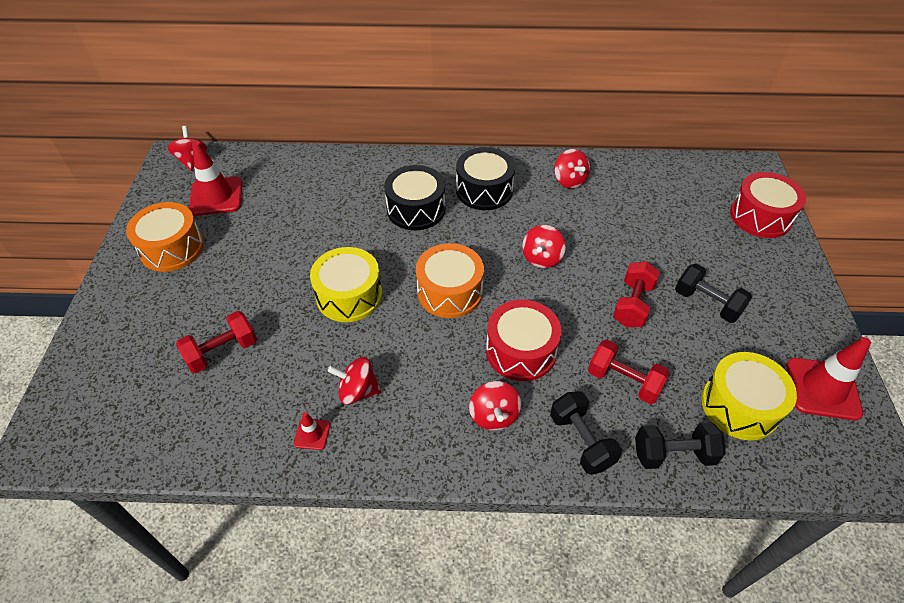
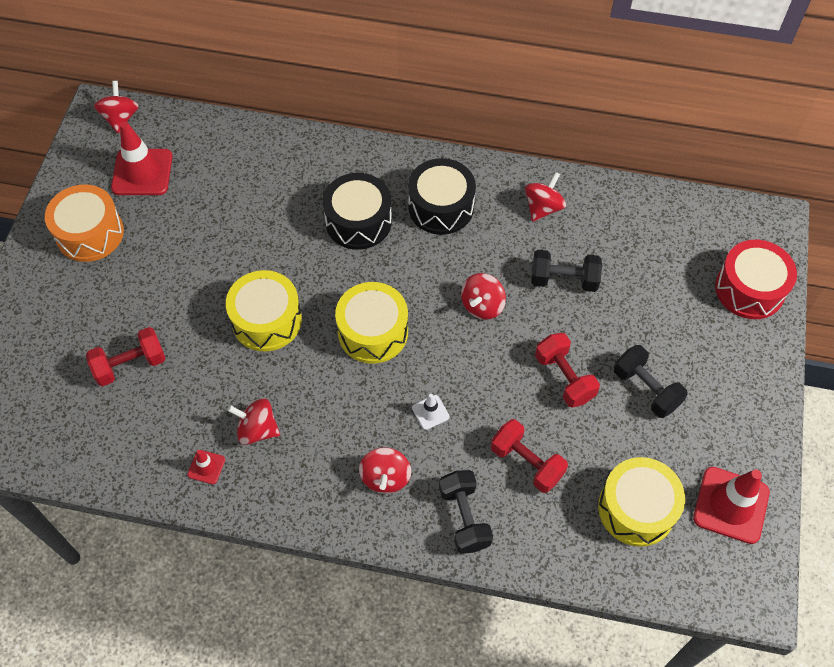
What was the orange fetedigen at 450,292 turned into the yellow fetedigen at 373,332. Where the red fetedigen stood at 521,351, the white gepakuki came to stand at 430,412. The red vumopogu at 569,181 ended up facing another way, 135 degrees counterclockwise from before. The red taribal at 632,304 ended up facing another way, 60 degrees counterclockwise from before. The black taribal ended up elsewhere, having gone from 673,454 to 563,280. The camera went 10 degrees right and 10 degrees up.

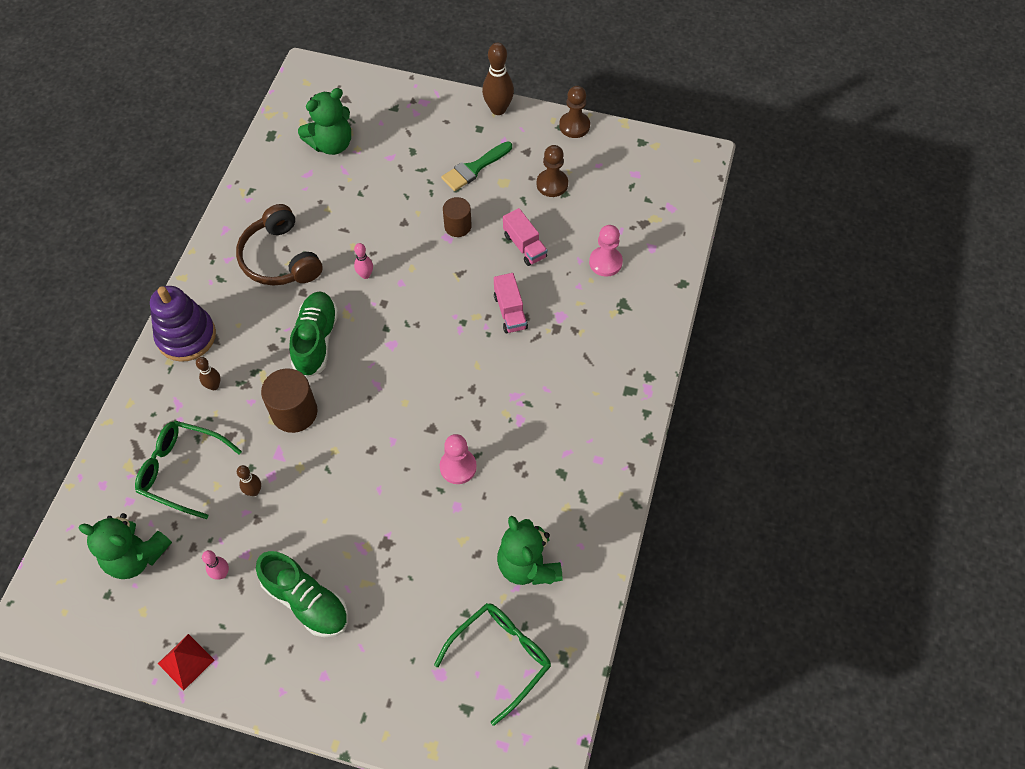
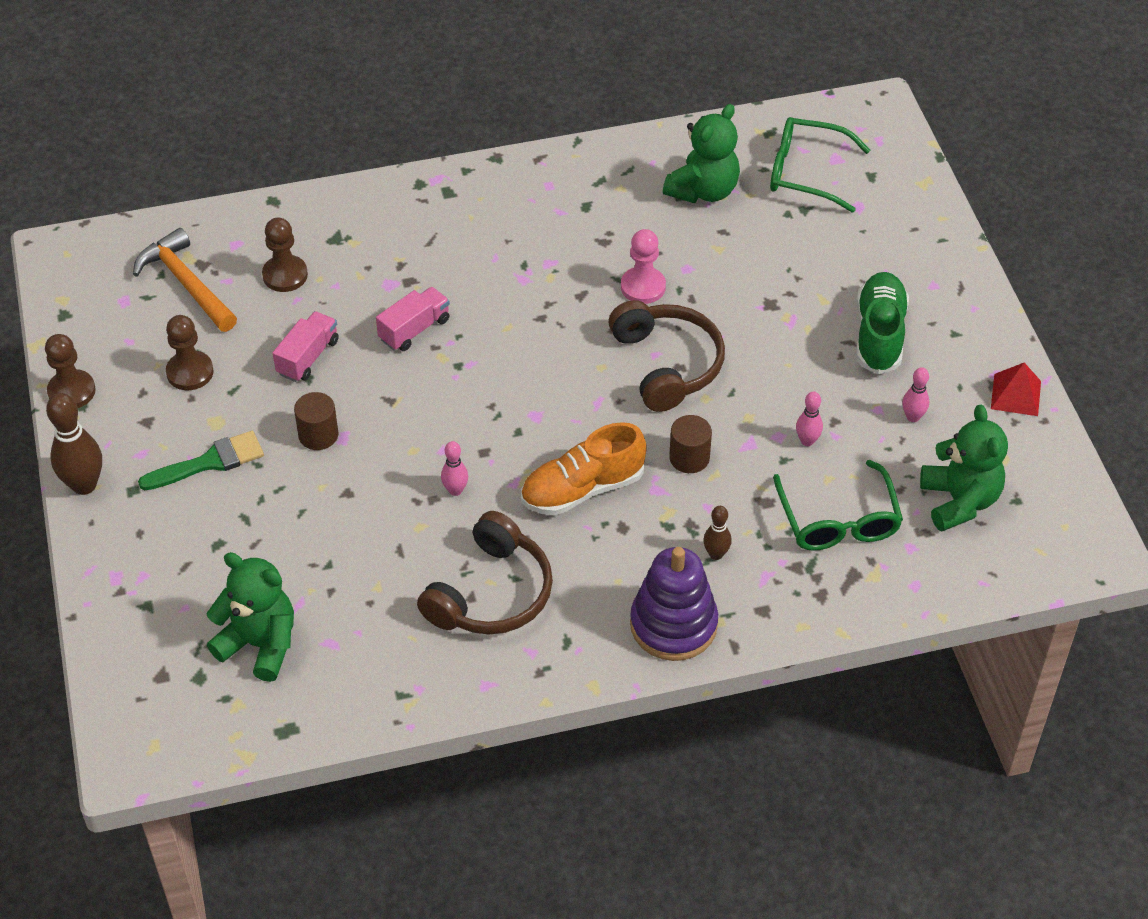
What was the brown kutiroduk at 254,491 turned into the pink kutiroduk at 807,441. The size of the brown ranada at 294,412 changed by a factor of 0.65. What was the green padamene at 316,340 turned into the orange padamene at 582,489. The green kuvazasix at 474,168 ended up facing another way, 45 degrees counterclockwise from before. What was the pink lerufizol at 605,262 turned into the brown lerufizol at 285,275. The second view gained the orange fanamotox at 186,283. The second view gained the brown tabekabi at 667,364. The camera went 120 degrees left and 10 degrees down.

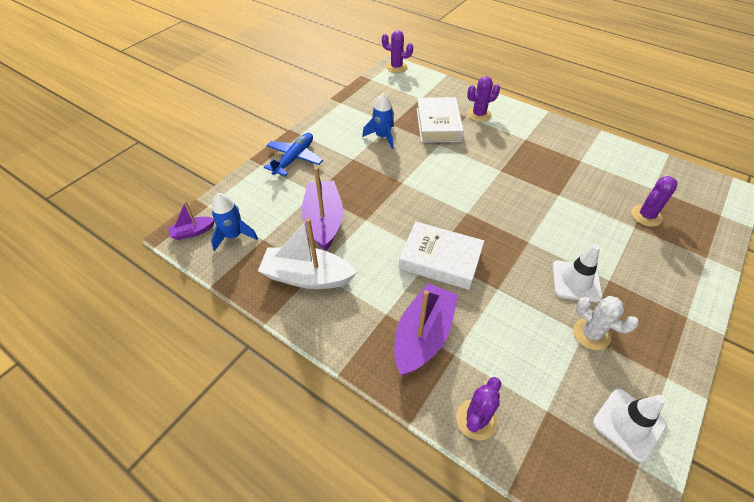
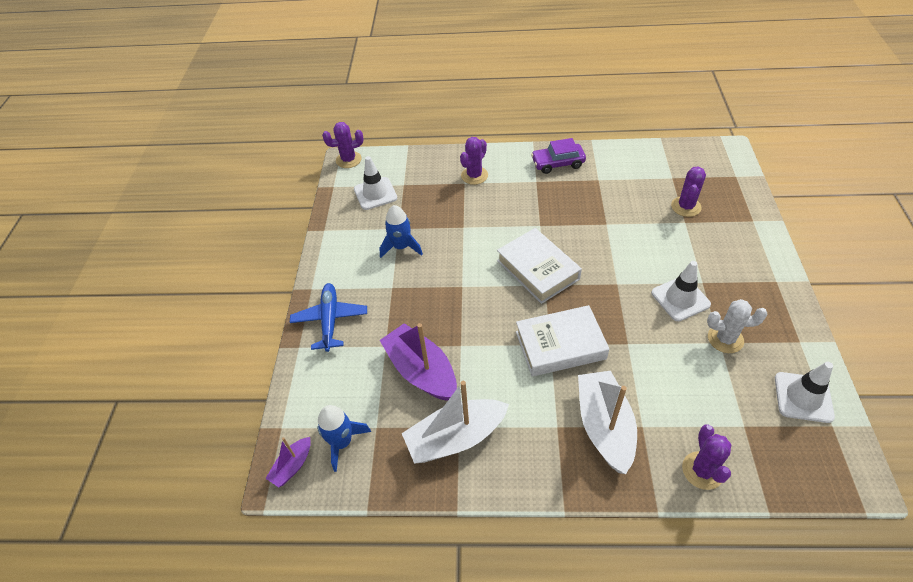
What was the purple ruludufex at 423,336 turned into the white ruludufex at 604,426. The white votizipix ended up elsewhere, having gone from 438,125 to 537,270. The second view gained the white gepakuki at 375,193. The second view gained the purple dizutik at 557,163. The camera went 30 degrees left and 0 degrees up.

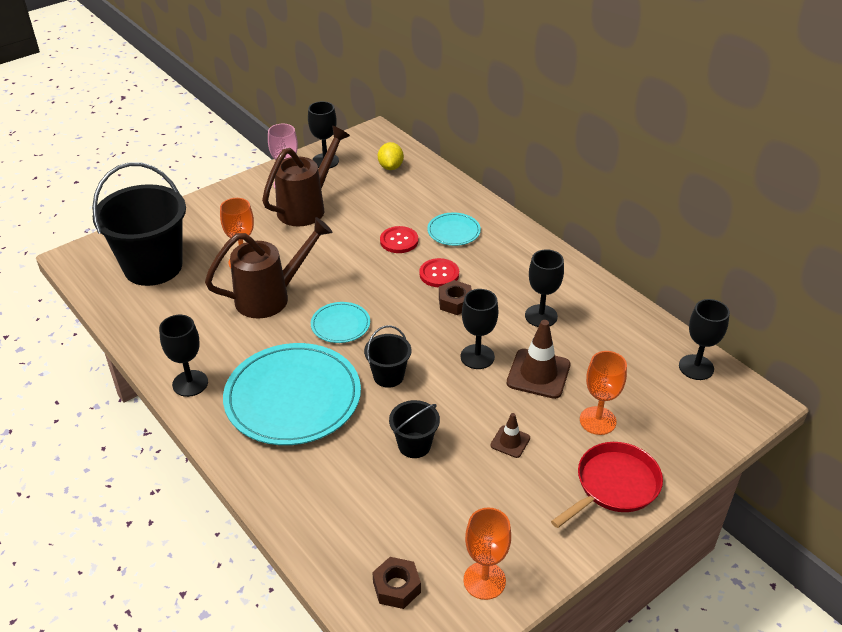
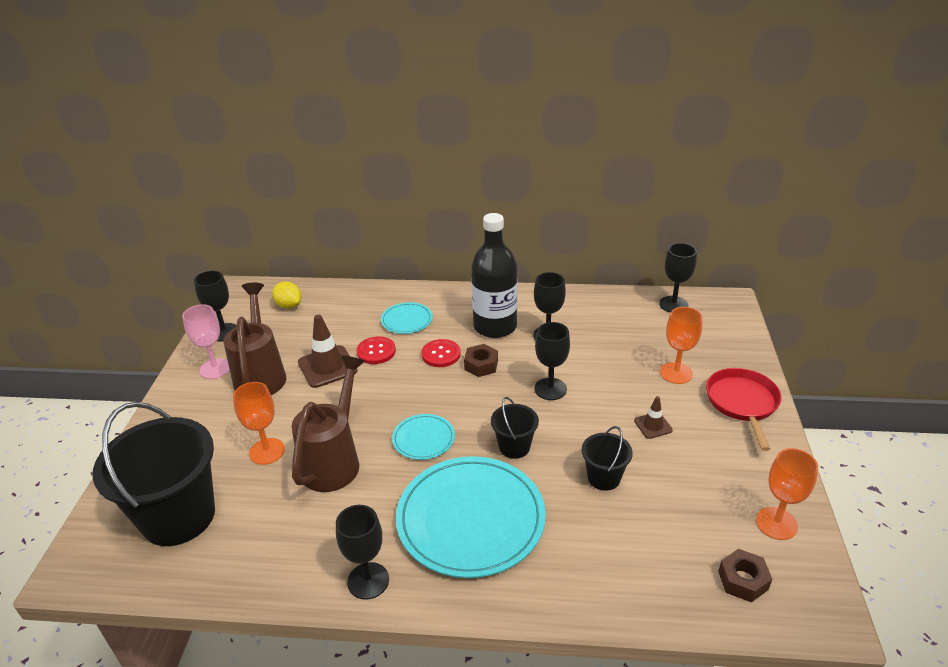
The brown gepakuki ended up elsewhere, having gone from 538,374 to 327,367. The second view gained the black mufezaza at 495,326. The camera went 45 degrees left and 5 degrees down.

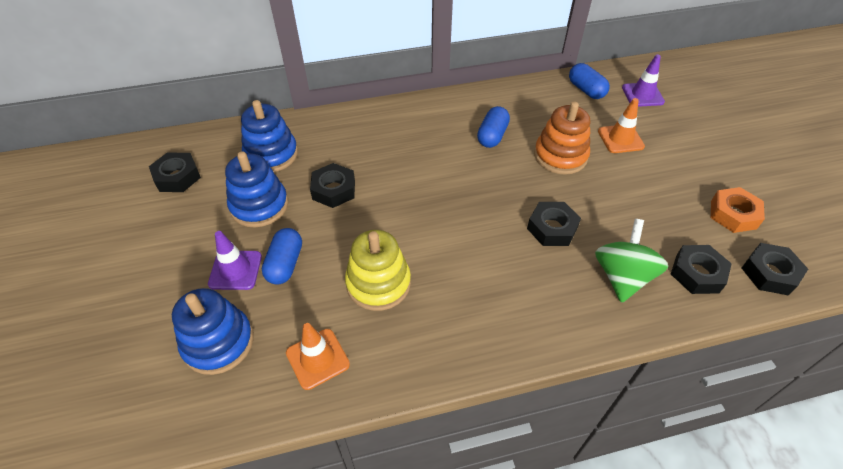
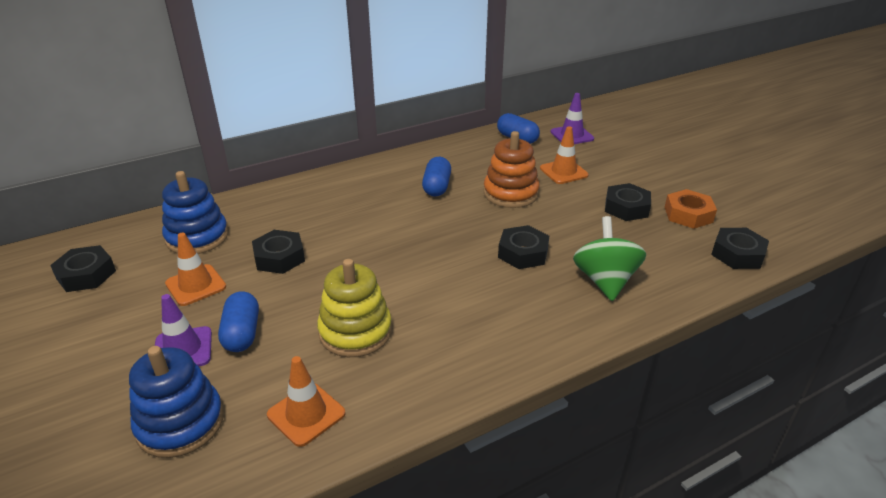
Where the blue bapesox stood at 259,206, the orange gepakuki came to stand at 196,285. The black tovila ended up elsewhere, having gone from 697,273 to 626,208. The camera went 15 degrees left and 15 degrees down.

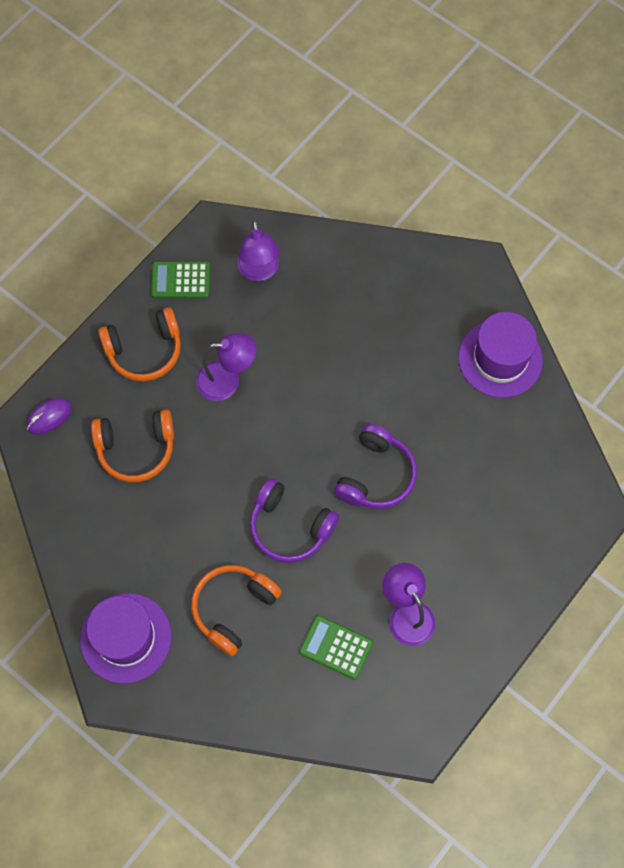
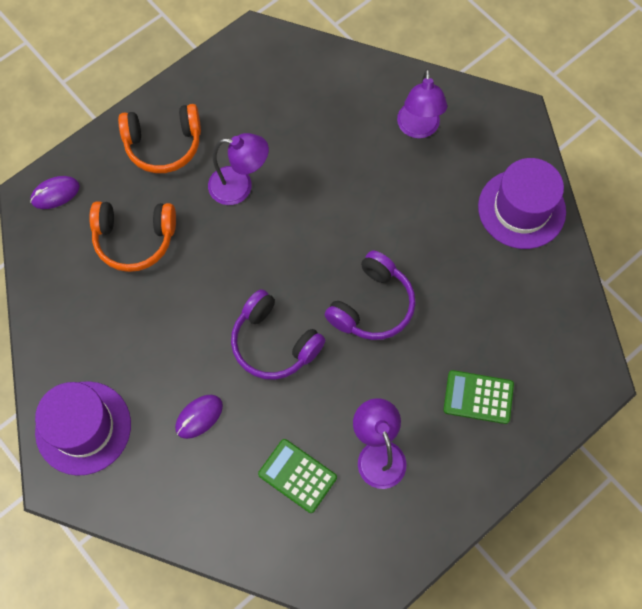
The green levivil ended up elsewhere, having gone from 181,280 to 478,397. Where the orange tabekabi stood at 233,608, the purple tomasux came to stand at 199,417. The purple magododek ended up elsewhere, having gone from 259,271 to 418,129. The camera went 10 degrees right and 0 degrees up.

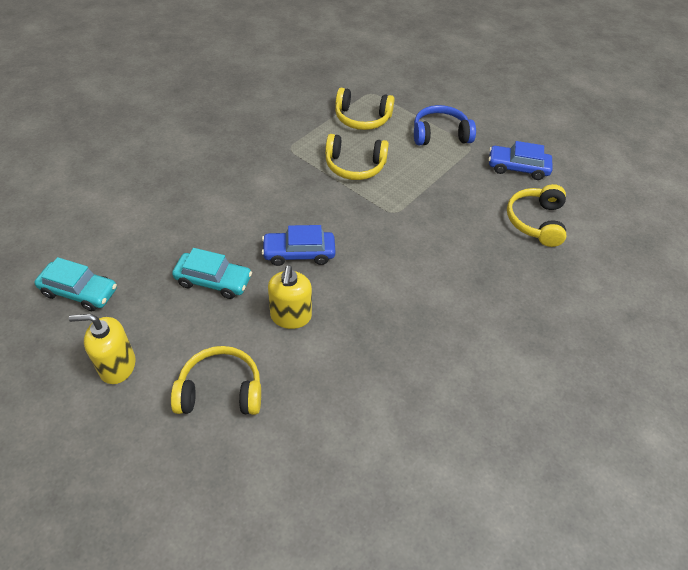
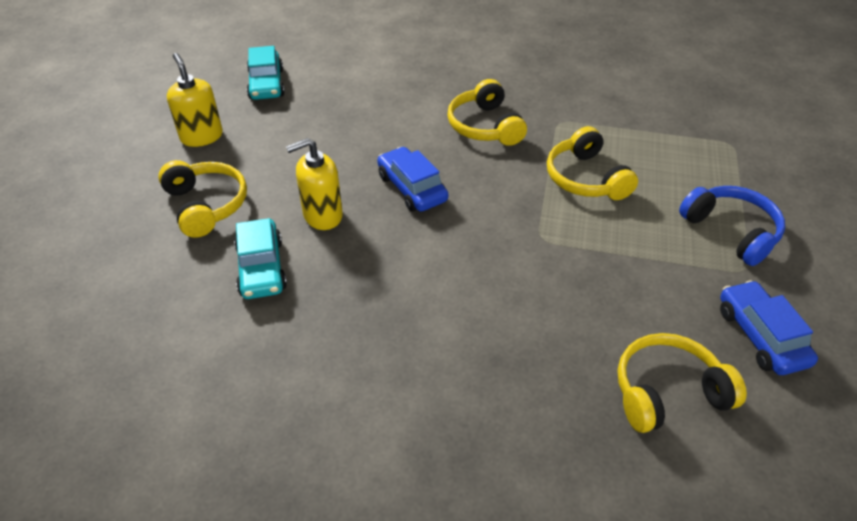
The turquoise dizutik ended up elsewhere, having gone from 213,281 to 261,268. The yellow tabekabi ended up elsewhere, having gone from 362,118 to 484,126. The camera went 65 degrees right and 5 degrees down.

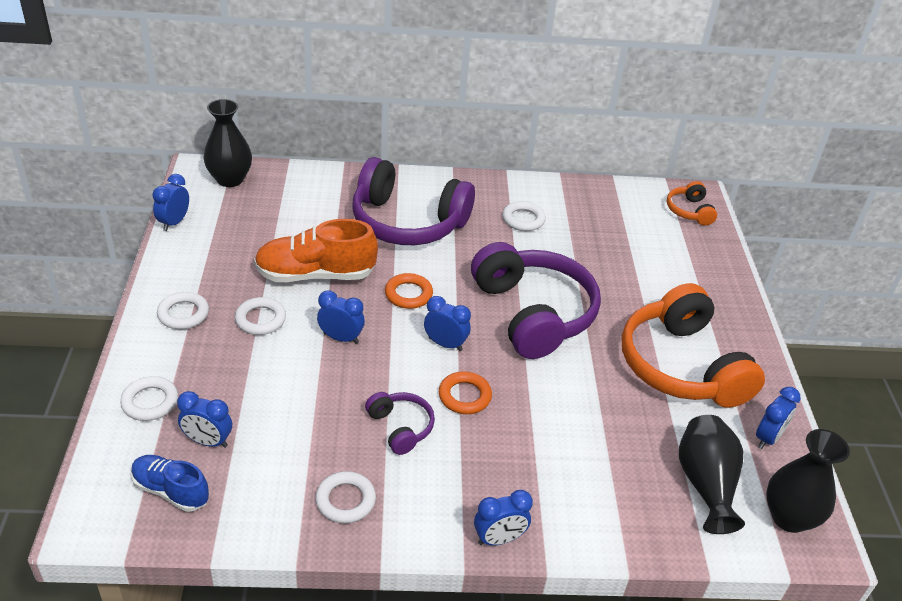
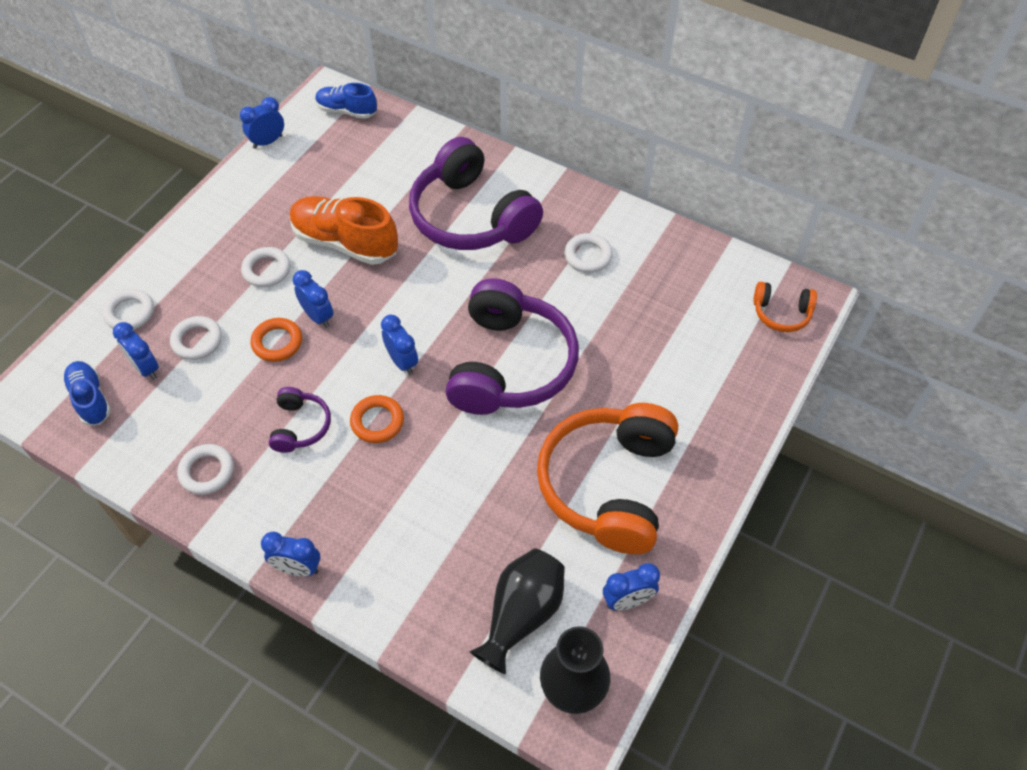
The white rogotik ended up elsewhere, having gone from 183,314 to 197,341. Where the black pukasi stood at 230,179, the blue padamene came to stand at 347,111. The orange rogotik ended up elsewhere, having gone from 408,294 to 277,342. The orange tabekabi at 689,211 ended up facing another way, 105 degrees counterclockwise from before. The camera went 35 degrees right and 15 degrees up.

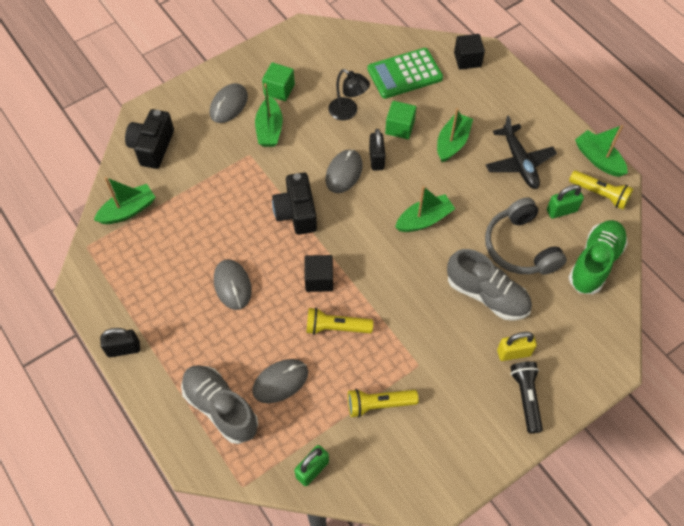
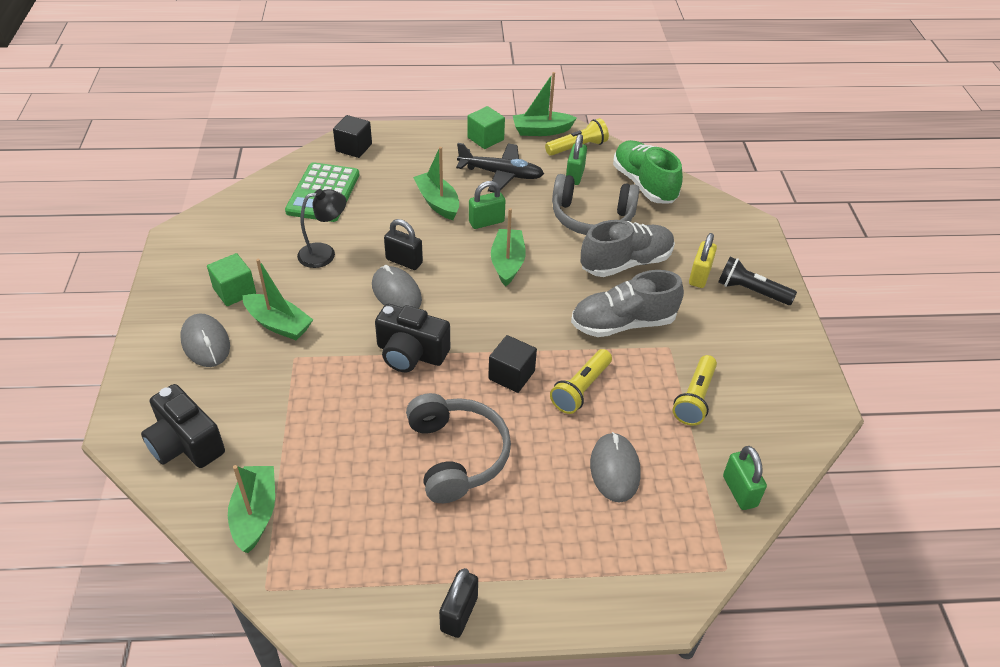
The grey padamene ended up elsewhere, having gone from 220,408 to 623,323. Where the grey tomasux stood at 232,285, the grey tabekabi came to stand at 457,455. The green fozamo ended up elsewhere, having gone from 400,127 to 485,139. The second view gained the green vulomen at 486,222. The camera went 60 degrees left and 15 degrees down.

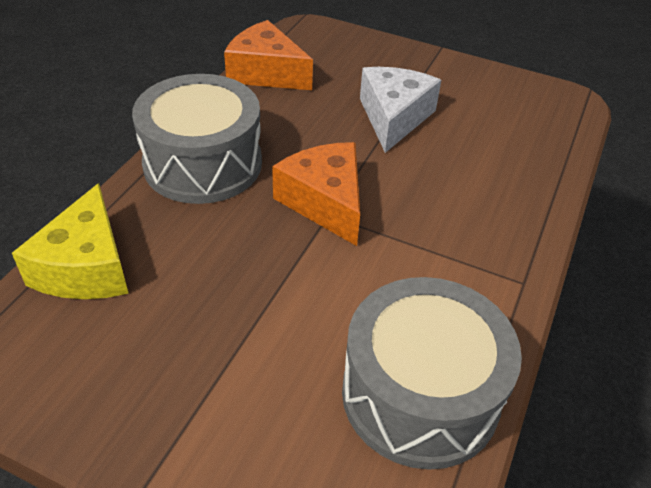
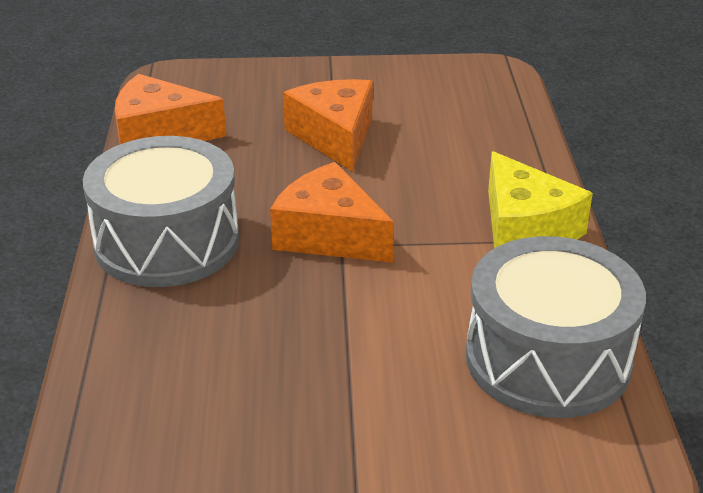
The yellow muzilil ended up elsewhere, having gone from 86,266 to 525,229. What was the white muzilil at 394,117 turned into the orange muzilil at 335,136. The camera went 25 degrees left and 10 degrees down.

